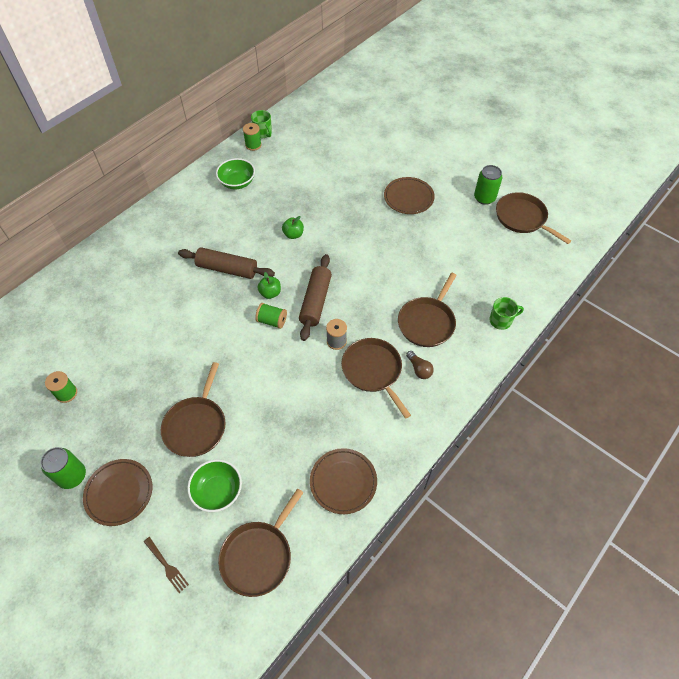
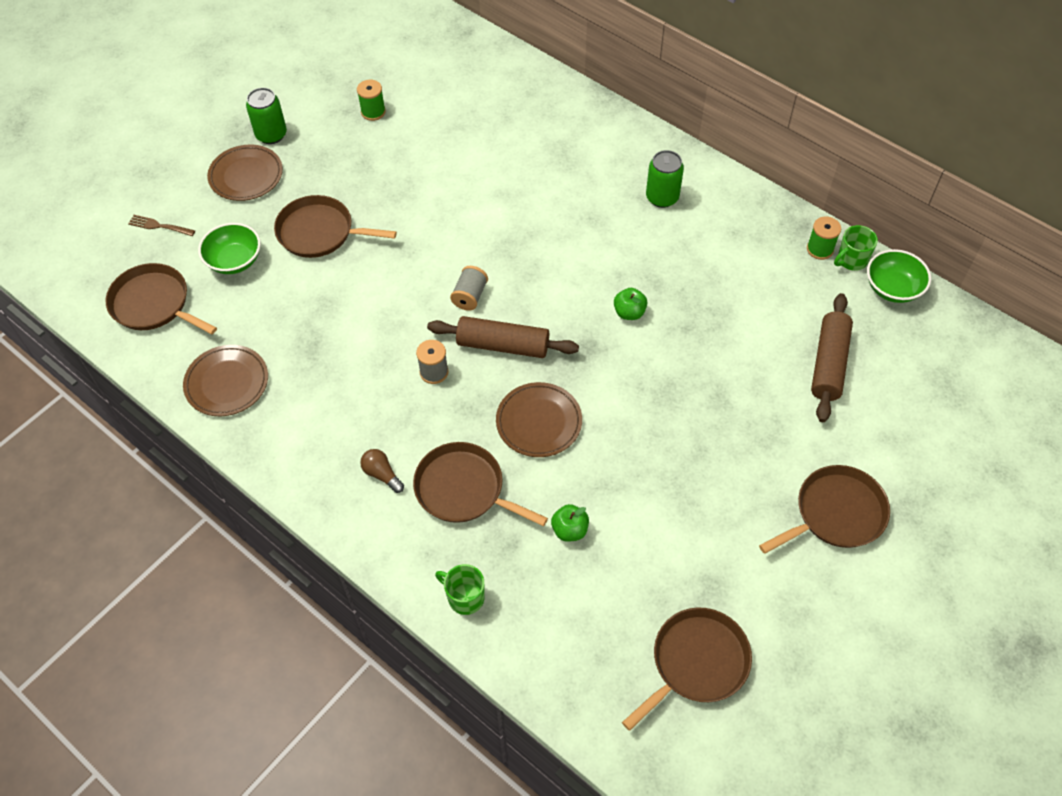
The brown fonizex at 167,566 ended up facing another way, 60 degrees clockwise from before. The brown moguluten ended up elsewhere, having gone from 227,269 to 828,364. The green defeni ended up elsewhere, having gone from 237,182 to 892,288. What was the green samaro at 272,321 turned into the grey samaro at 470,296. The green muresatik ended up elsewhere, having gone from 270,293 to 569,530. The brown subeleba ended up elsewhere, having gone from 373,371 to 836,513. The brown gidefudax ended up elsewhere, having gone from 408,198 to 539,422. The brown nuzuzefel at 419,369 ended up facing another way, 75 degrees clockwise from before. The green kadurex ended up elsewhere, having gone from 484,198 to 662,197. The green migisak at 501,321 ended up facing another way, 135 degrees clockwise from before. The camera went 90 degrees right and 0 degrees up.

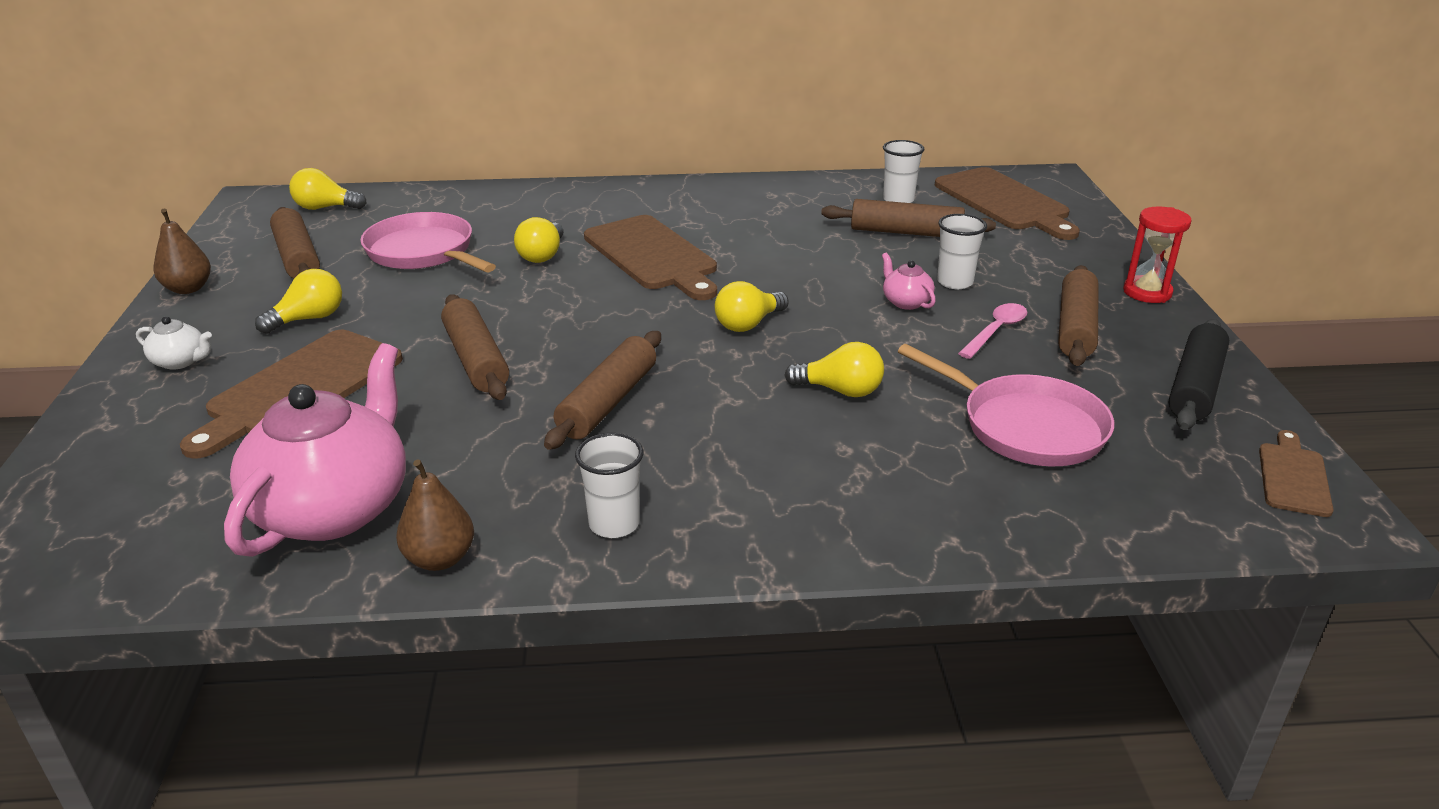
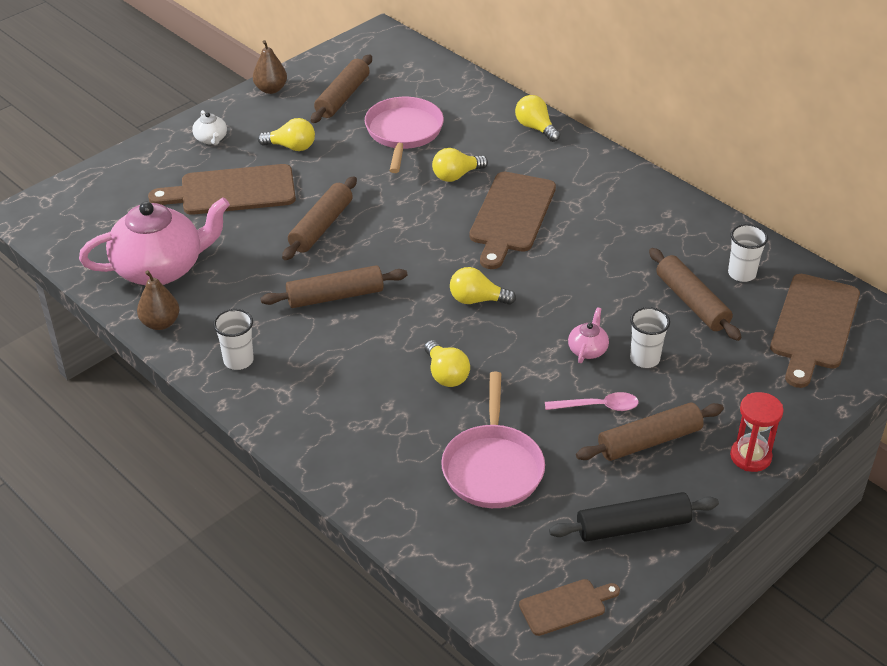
The yellow nuzuzefel ended up elsewhere, having gone from 325,208 to 535,128. The camera went 50 degrees right and 10 degrees up.

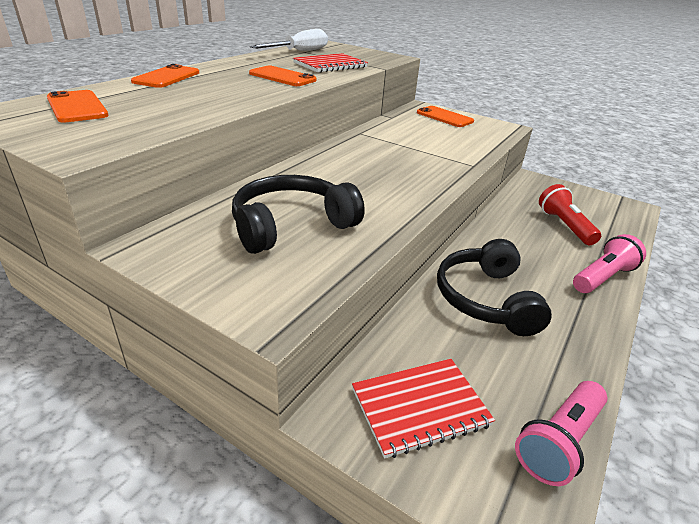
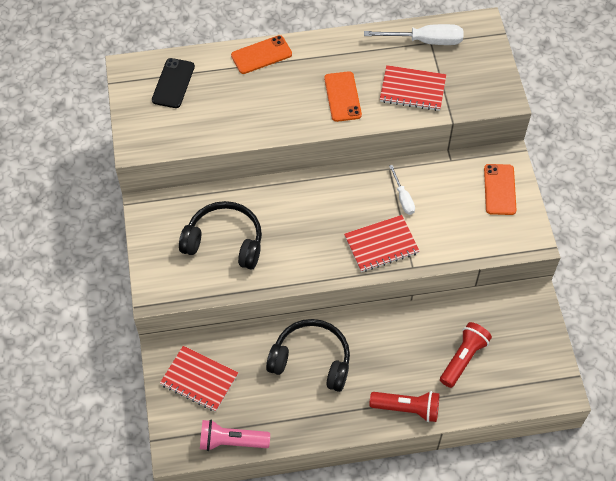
What was the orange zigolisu at 77,107 turned into the black zigolisu at 173,83. The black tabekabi at 485,299 ended up facing another way, 60 degrees clockwise from before. What was the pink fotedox at 602,277 turned into the red fotedox at 407,409. The second view gained the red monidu at 381,244. The second view gained the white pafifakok at 403,198. The camera went 50 degrees right and 25 degrees up.

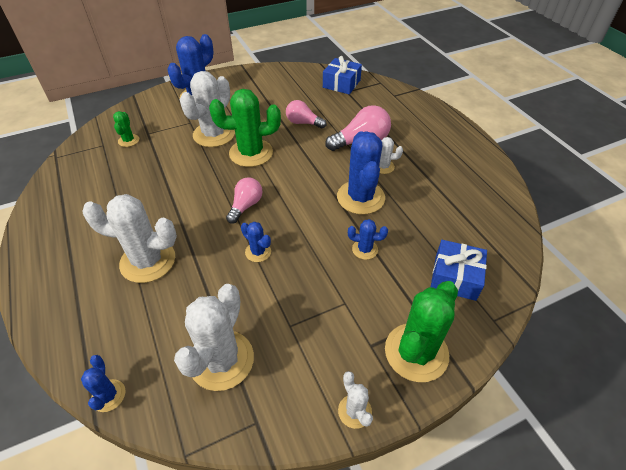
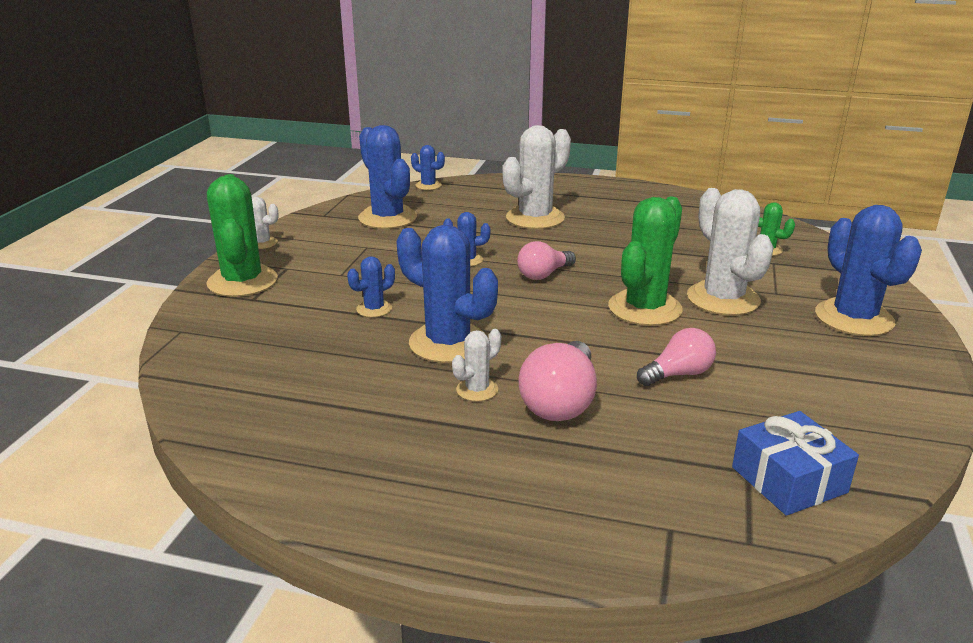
What was the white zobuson at 222,360 turned into the blue zobuson at 387,218. The pink nuzuzefel at 246,206 ended up facing another way, 75 degrees clockwise from before. The second view lost the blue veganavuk at 455,277. The camera went 130 degrees right and 20 degrees down.

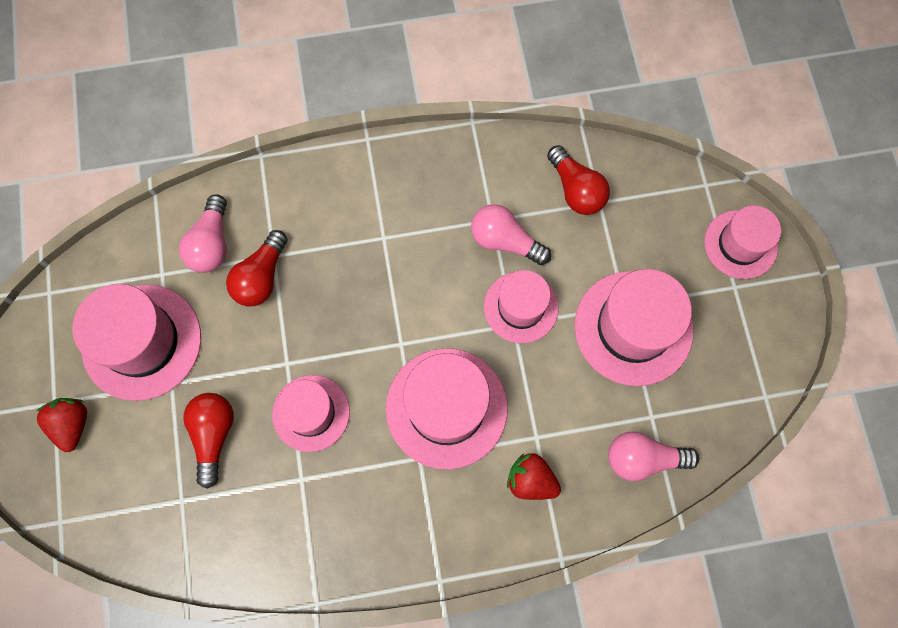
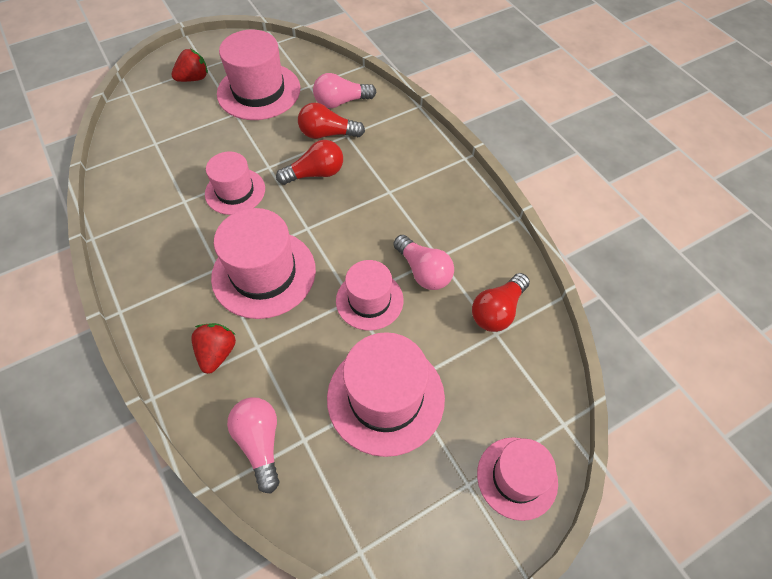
The red nuzuzefel ended up elsewhere, having gone from 214,435 to 315,173. The pink nuzuzefel at 505,241 ended up facing another way, 135 degrees clockwise from before. The camera went 70 degrees right and 15 degrees down.

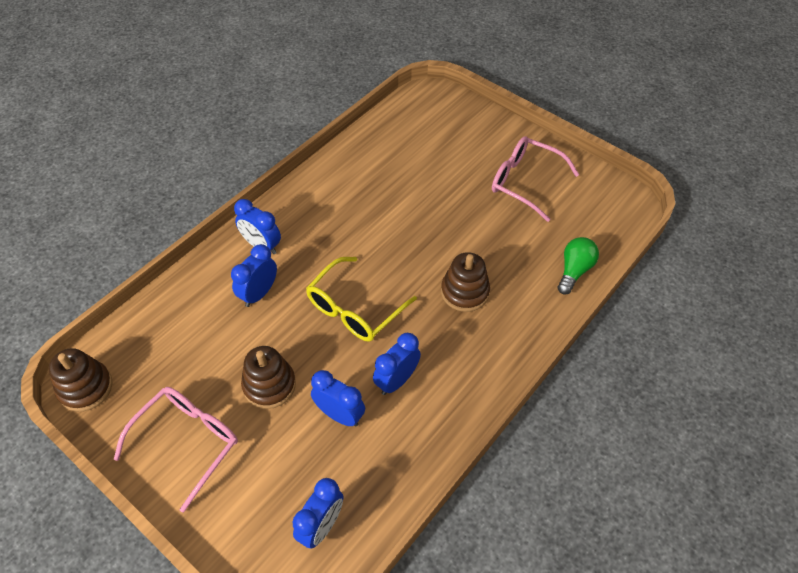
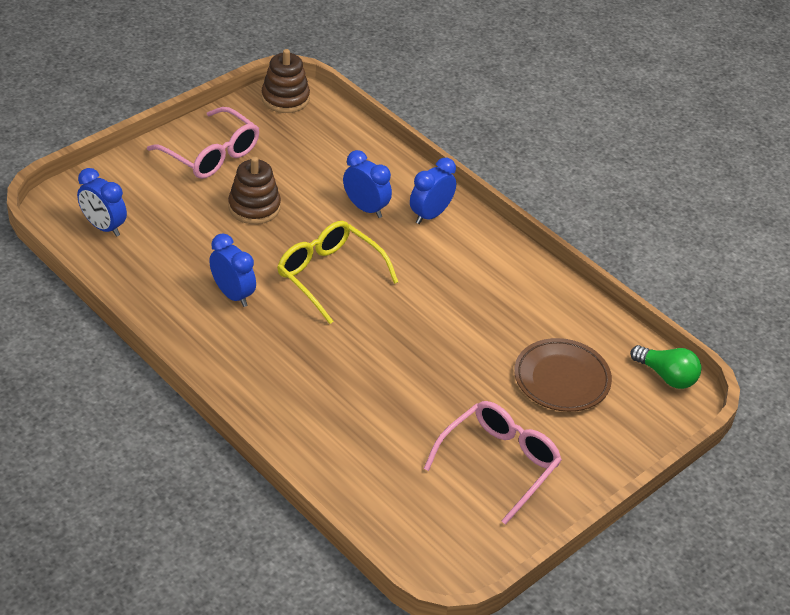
The second view lost the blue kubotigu at 339,414. The second view lost the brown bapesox at 464,292. The green nuzuzefel ended up elsewhere, having gone from 574,270 to 666,376. The second view gained the brown gidefudax at 561,379. The camera went 95 degrees right and 10 degrees down.

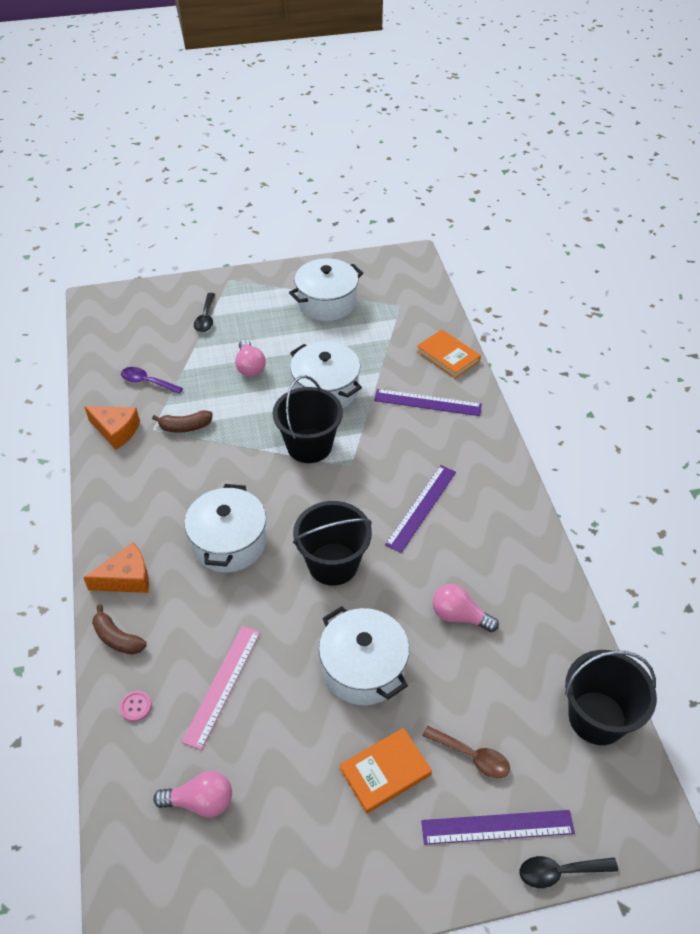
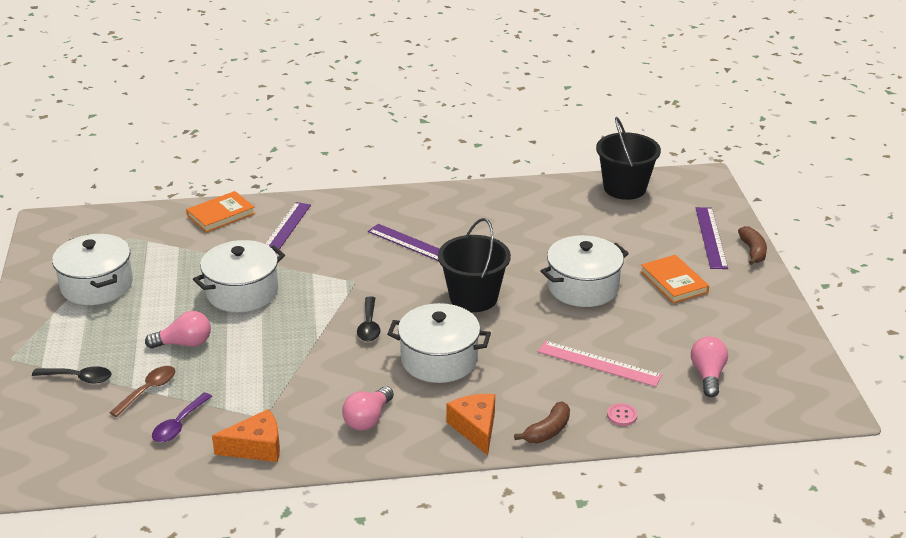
The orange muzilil at 116,431 ended up facing another way, 45 degrees clockwise from before. The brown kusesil ended up elsewhere, having gone from 185,427 to 752,251. The second view lost the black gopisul at 309,446. The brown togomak ended up elsewhere, having gone from 472,756 to 148,390. The pink nuzuzefel ended up elsewhere, having gone from 459,616 to 368,419. The black togomak ended up elsewhere, having gone from 559,872 to 369,326. The camera went 85 degrees left and 15 degrees down.

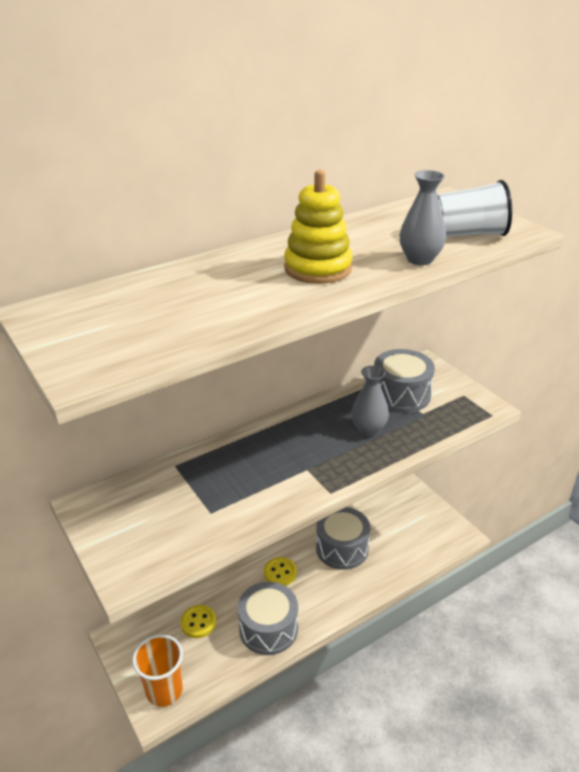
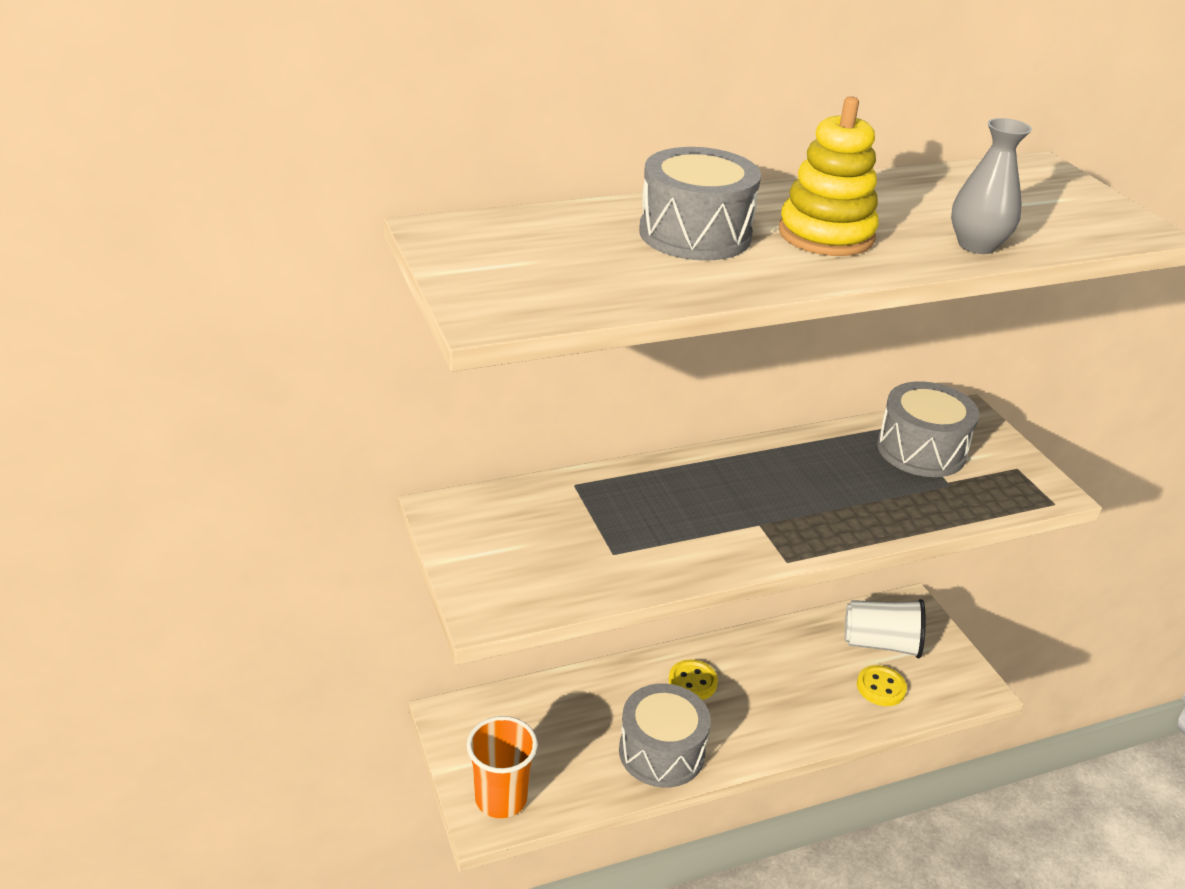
The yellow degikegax ended up elsewhere, having gone from 198,622 to 881,687. The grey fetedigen ended up elsewhere, having gone from 342,548 to 695,234. The second view lost the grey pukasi at 368,429. The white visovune ended up elsewhere, having gone from 468,234 to 880,644. The camera went 10 degrees right and 0 degrees up.

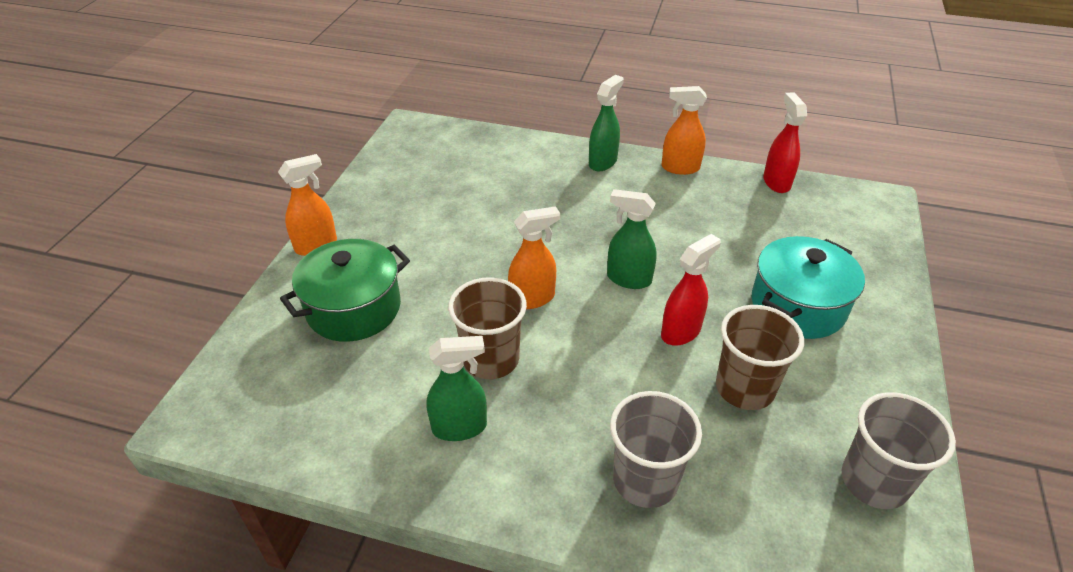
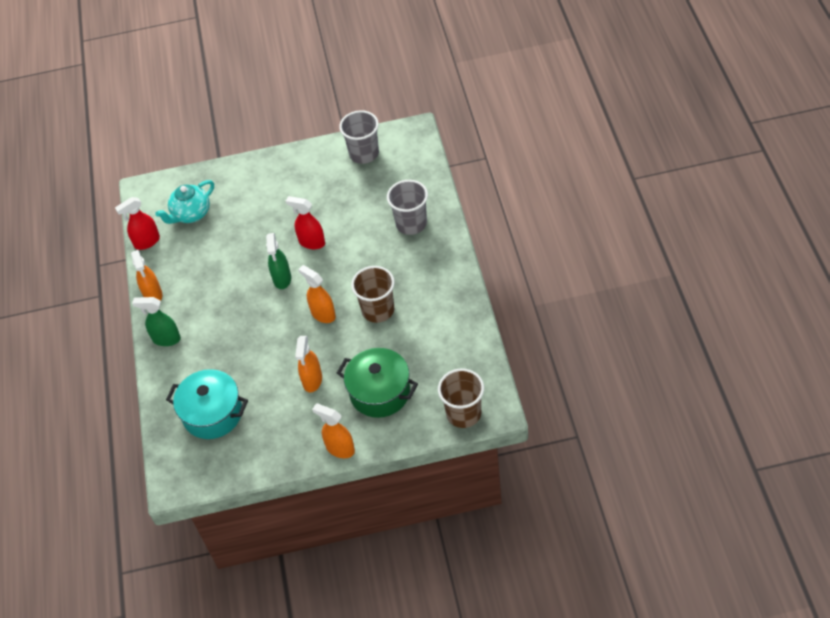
The second view lost the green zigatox at 460,427. The brown visovune ended up elsewhere, having gone from 744,388 to 463,413. The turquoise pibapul ended up elsewhere, having gone from 798,306 to 212,413. The second view gained the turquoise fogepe at 191,214. The second view gained the orange zigatox at 312,380. The camera went 110 degrees left and 10 degrees up.

